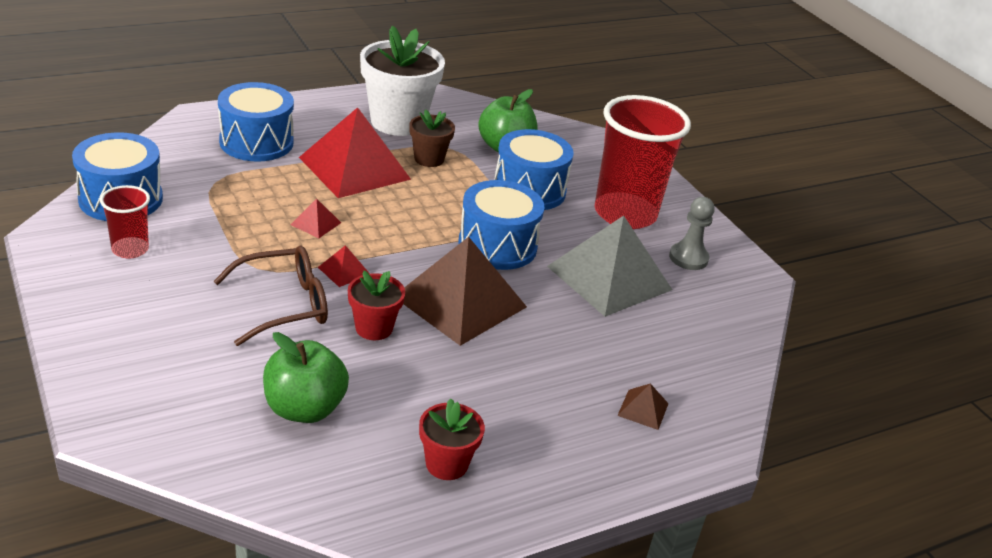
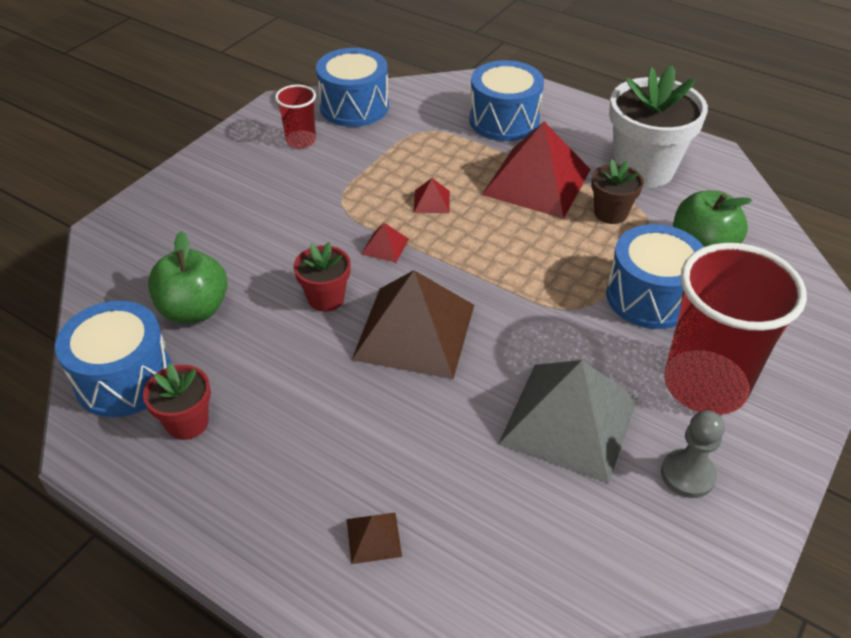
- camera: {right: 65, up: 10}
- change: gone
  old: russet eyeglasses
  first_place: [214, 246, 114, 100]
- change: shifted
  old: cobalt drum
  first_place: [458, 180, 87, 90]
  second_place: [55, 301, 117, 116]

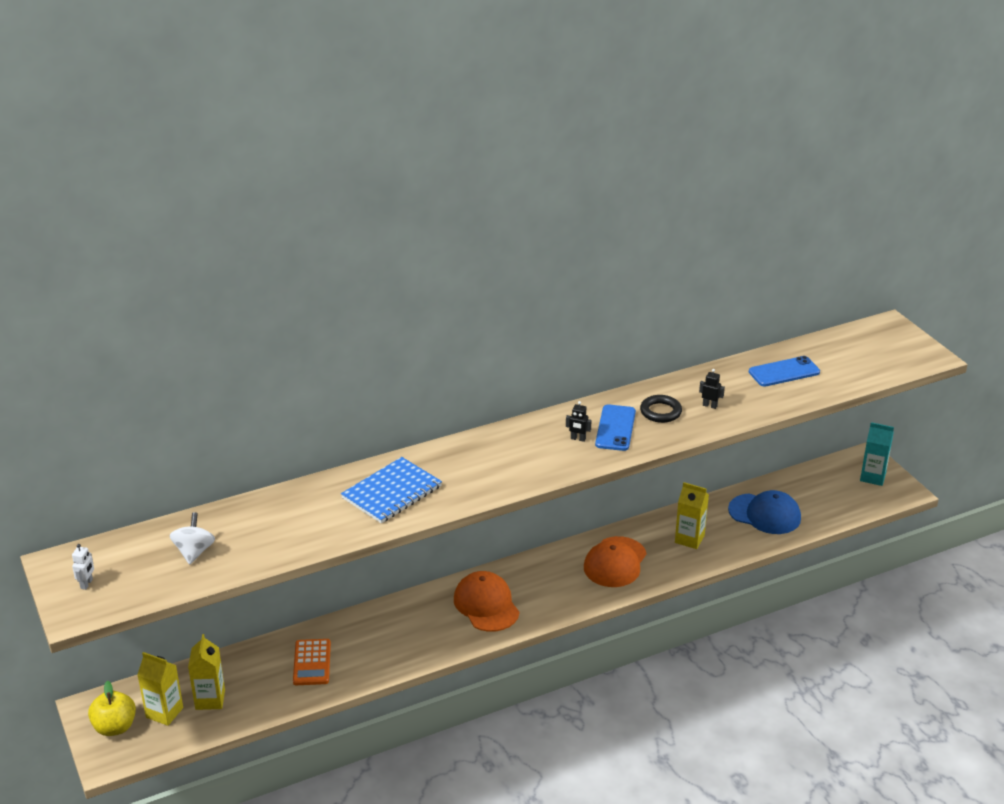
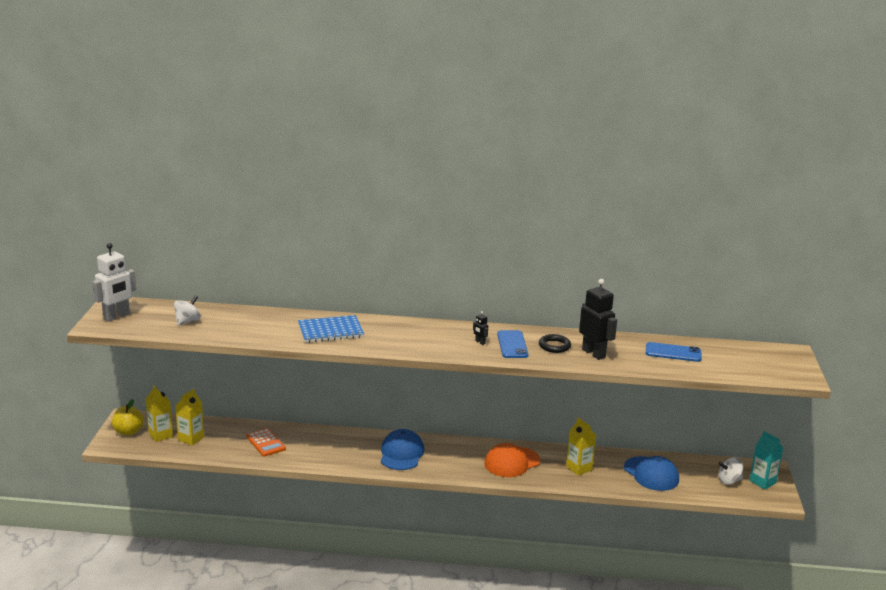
- camera: {right: 30, up: -10}
- change: new
  new: snow-white spinning top
  second_place: [718, 458, 25, 27]
- change: repainted
  old: orange-coloured cap
  new: cobalt cap
  first_place: [454, 571, 66, 61]
  second_place: [381, 429, 43, 41]
- change: rotated
  old: orange-coloured calculator
  first_place: [293, 639, 38, 46]
  second_place: [246, 428, 40, 29]
  degrees: -60
- change: rotated
  old: cobalt phone
  first_place: [595, 404, 41, 47]
  second_place: [497, 330, 31, 28]
  degrees: -45
- change: scaled
  old: snow-white robot figure
  first_place: [72, 544, 22, 46]
  second_place: [92, 243, 44, 79]
  factor: 2.33
- change: scaled
  old: jet-black robot figure
  first_place: [699, 369, 26, 40]
  second_place: [579, 279, 38, 81]
  factor: 2.33

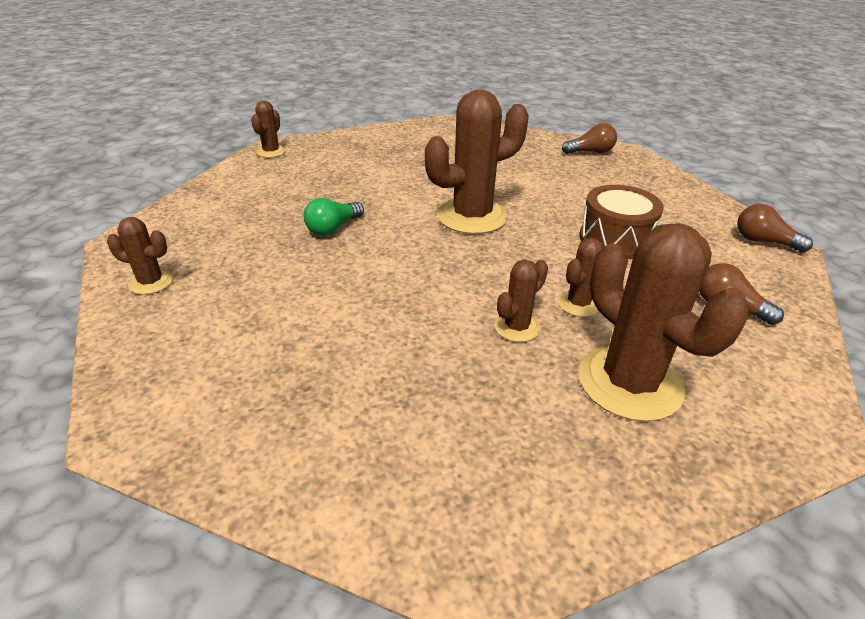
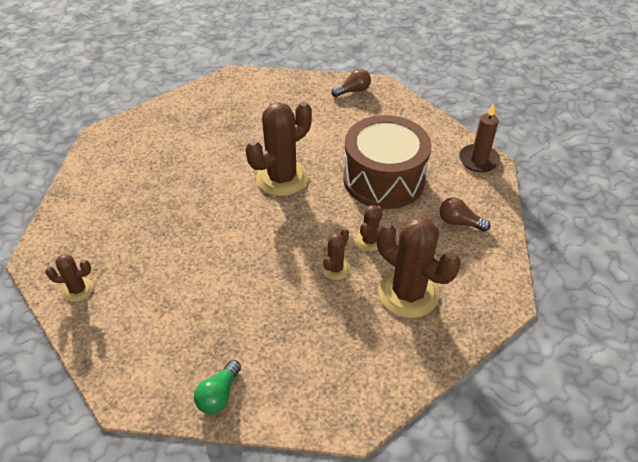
- camera: {right: -15, up: 10}
- change: gone
  old: russet prickly plant
  first_place: [251, 101, 35, 57]
- change: shifted
  old: leaf-green light bulb
  first_place: [304, 198, 60, 38]
  second_place: [194, 360, 47, 54]
- change: swapped
  old: russet light bulb
  new: russet wax candle
  first_place: [737, 204, 76, 48]
  second_place: [459, 103, 41, 69]
- change: scaled
  old: russet drum
  first_place: [579, 185, 85, 74]
  second_place: [343, 115, 88, 94]
  factor: 1.66

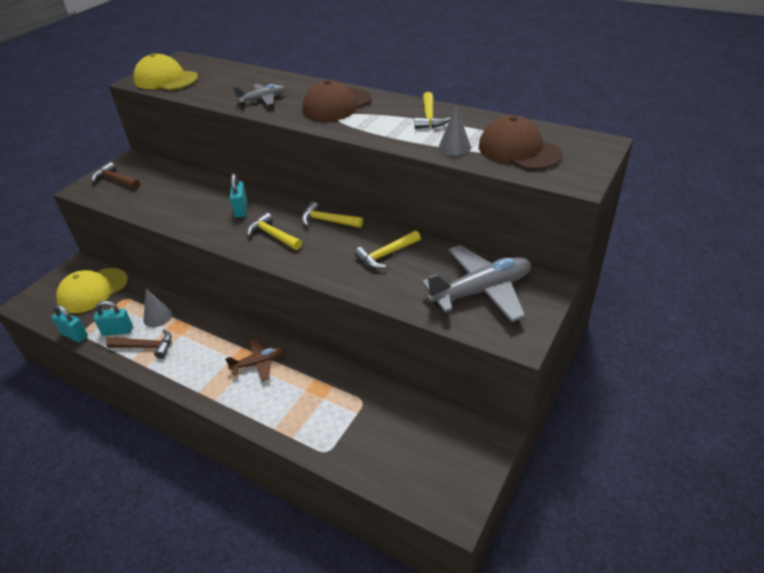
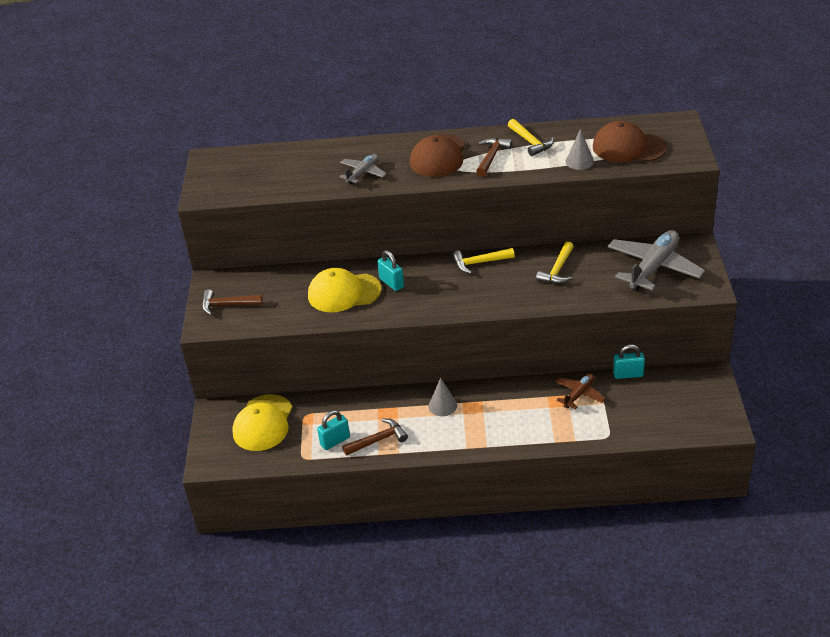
- camera: {right: -30, up: 0}
- change: gone
  old: yellow carpenter's hammer
  first_place: [247, 212, 55, 38]
- change: new
  new: russet carpenter's hammer
  second_place: [476, 137, 37, 40]
- change: shifted
  old: teal small lock
  first_place: [52, 305, 36, 38]
  second_place: [613, 344, 32, 35]
- change: shifted
  old: yellow cap
  first_place: [133, 53, 65, 37]
  second_place: [308, 268, 74, 44]
- change: shifted
  old: ash-grey cone
  first_place: [143, 289, 29, 38]
  second_place: [428, 378, 29, 38]
- change: shifted
  old: russet plane
  first_place: [225, 338, 59, 43]
  second_place: [554, 373, 52, 36]

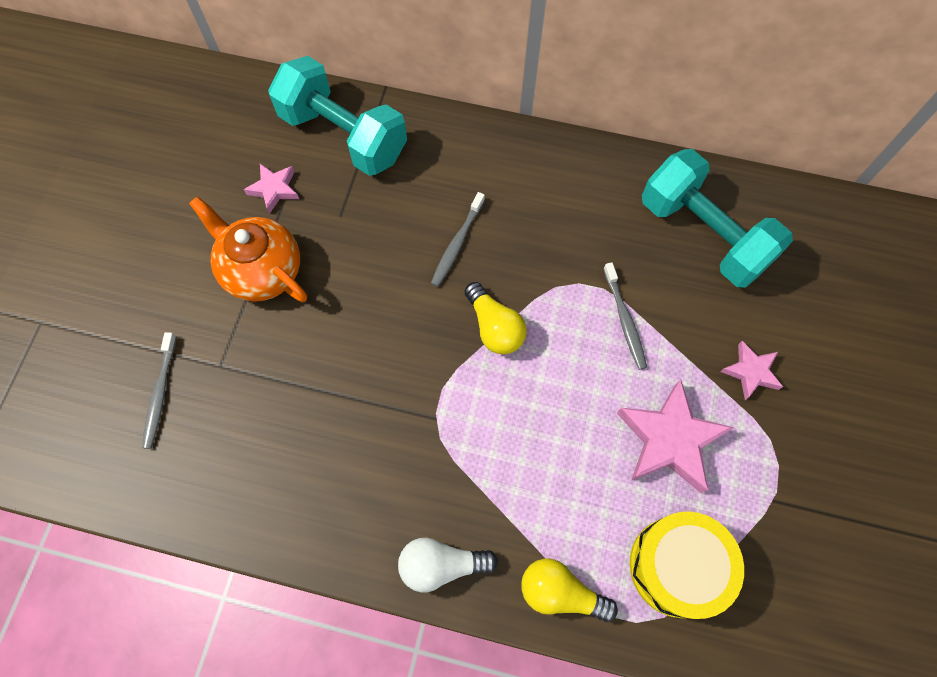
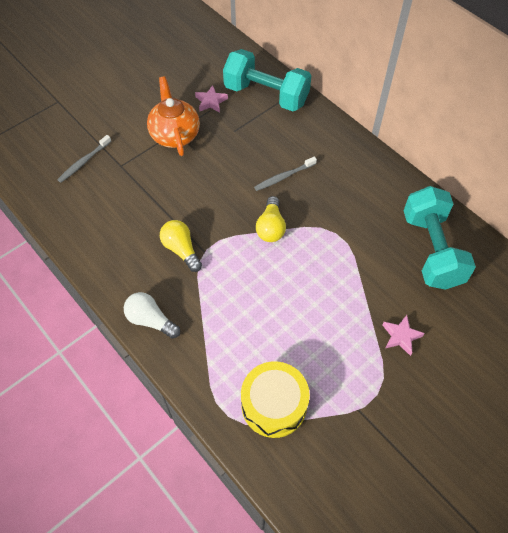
- camera: {right: 35, up: -10}
- change: gone
  old: ash-grey dental brush
  first_place: [603, 262, 44, 108]
- change: gone
  old: pink five-pointed star
  first_place: [617, 379, 117, 114]
- change: shifted
  old: yellow light bulb
  first_place: [521, 558, 97, 64]
  second_place: [160, 220, 42, 52]
- change: rotated
  old: teal dumbbell
  first_place: [268, 56, 139, 120]
  second_place: [223, 49, 88, 62]
  degrees: -45

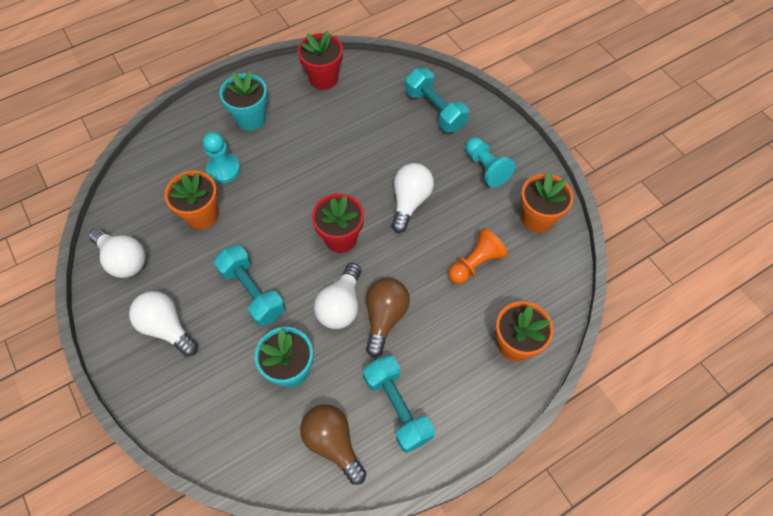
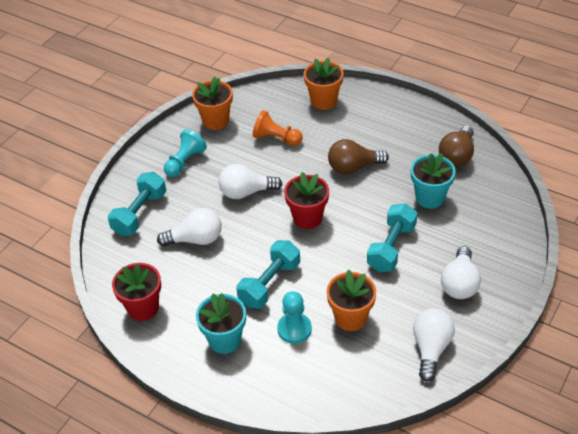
- camera: {right: -115, up: -15}
- change: shifted
  old: snow-white light bulb
  first_place: [314, 263, 47, 66]
  second_place: [157, 208, 65, 39]
- change: shifted
  old: teal dumbbell
  first_place: [363, 355, 72, 98]
  second_place: [237, 240, 63, 69]

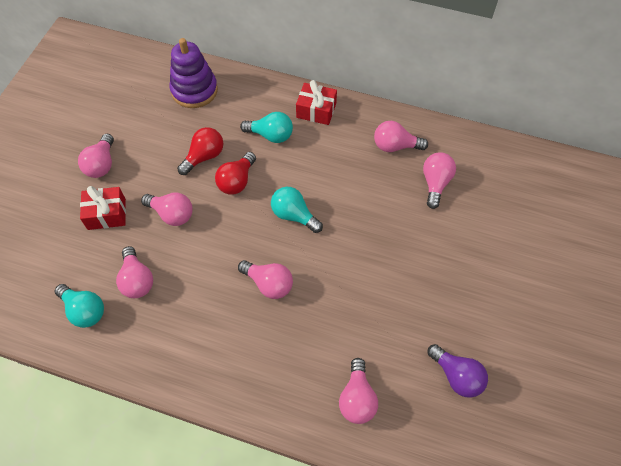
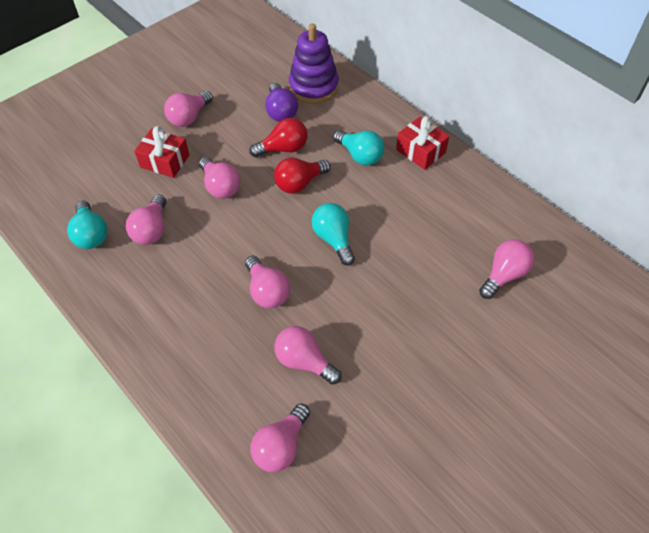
- camera: {right: 30, up: -5}
- change: shifted
  old: pink light bulb
  first_place: [374, 121, 54, 31]
  second_place: [274, 326, 68, 59]
- change: shifted
  old: royal purple light bulb
  first_place: [428, 344, 60, 54]
  second_place: [265, 83, 33, 39]

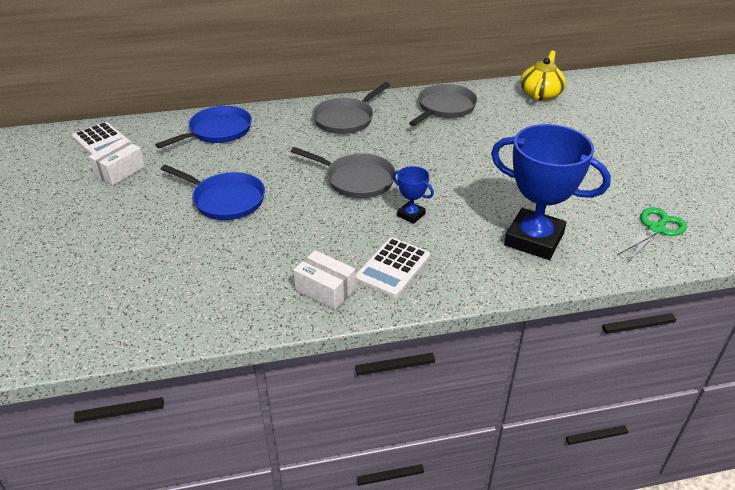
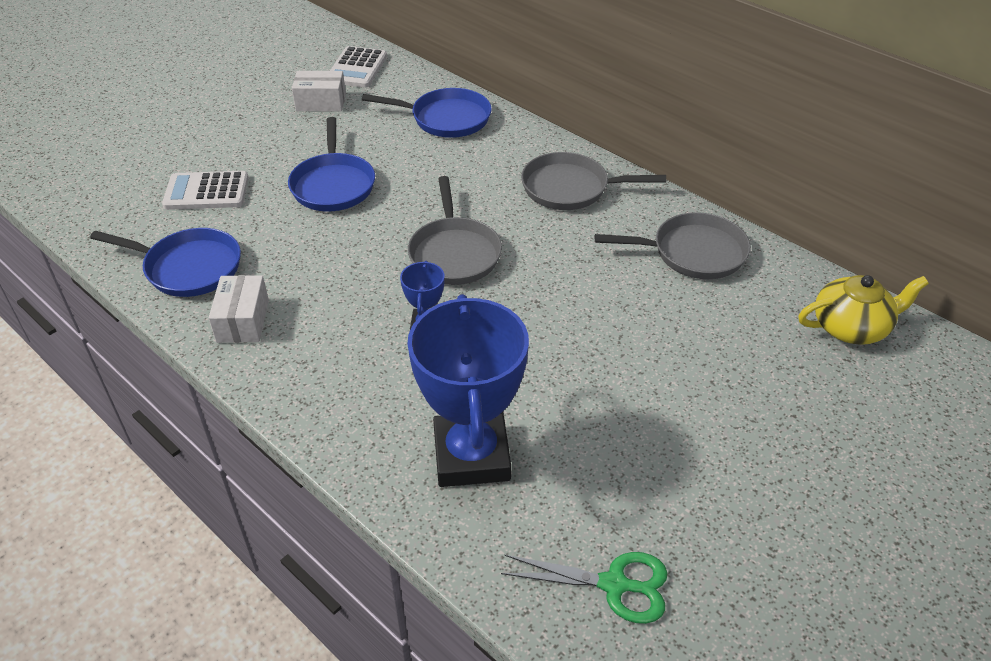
- camera: {right: 55, up: 5}
- change: new
  new: cobalt pan
  second_place: [90, 228, 151, 69]
- change: shifted
  old: snow-white calculator
  first_place: [355, 237, 75, 61]
  second_place: [162, 171, 87, 39]

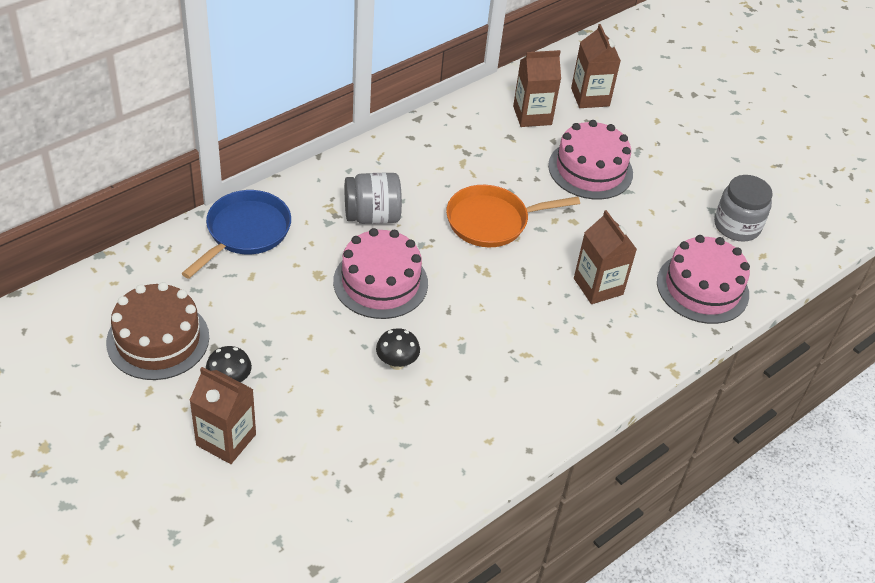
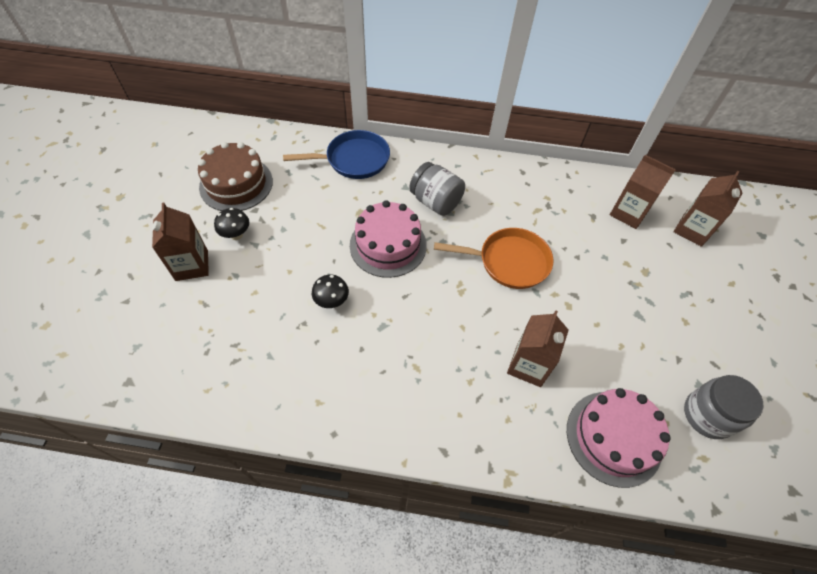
- camera: {right: 50, up: 10}
- change: gone
  old: pink layer cake
  first_place: [548, 120, 85, 80]
- change: rotated
  old: orange-coloured pan
  first_place: [446, 185, 134, 62]
  second_place: [434, 228, 119, 61]
  degrees: 150

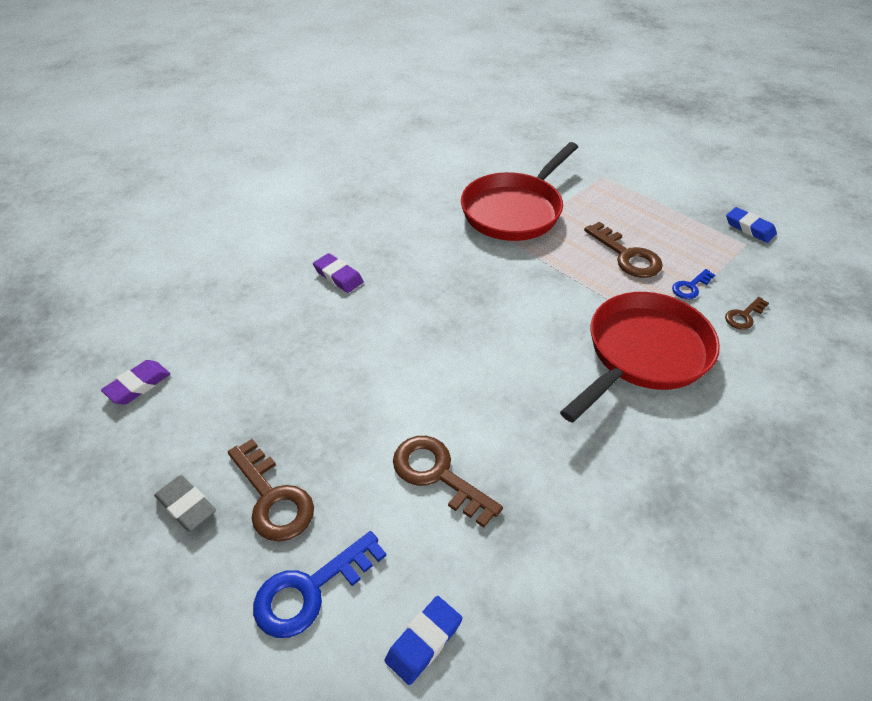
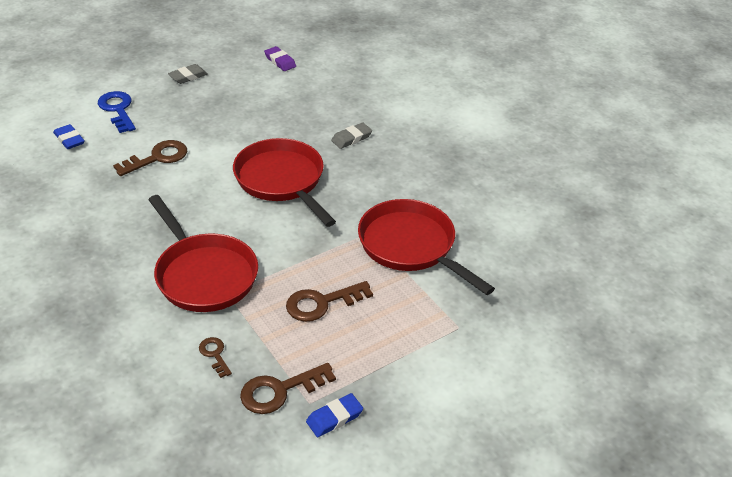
- camera: {right: 100, up: -5}
- change: gone
  old: cobalt door key
  first_place: [672, 269, 43, 30]
- change: new
  new: crimson pan
  second_place: [233, 138, 103, 89]
- change: shifted
  old: russet door key
  first_place: [228, 439, 86, 103]
  second_place: [240, 363, 96, 51]
- change: repainted
  old: royal purple gum eraser
  new: ash-grey gum eraser
  first_place: [313, 253, 51, 40]
  second_place: [331, 123, 41, 26]

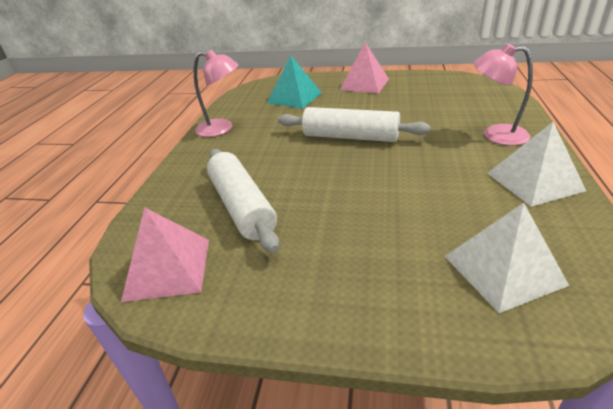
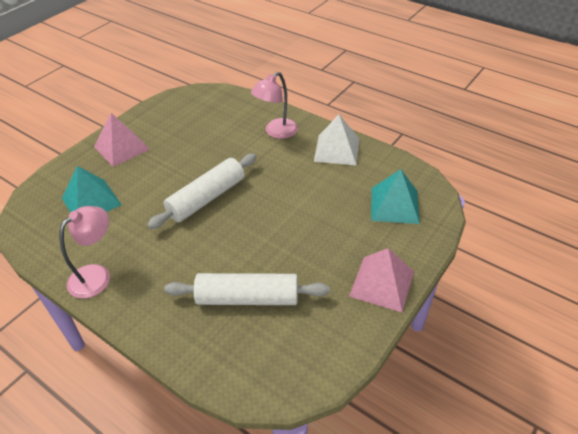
- camera: {right: -65, up: 10}
- change: shifted
  old: pink pyramid
  first_place: [121, 207, 88, 95]
  second_place: [349, 248, 65, 64]
- change: repainted
  old: snow-white pyramid
  new: teal pyramid
  first_place: [445, 203, 124, 110]
  second_place: [371, 169, 49, 55]

